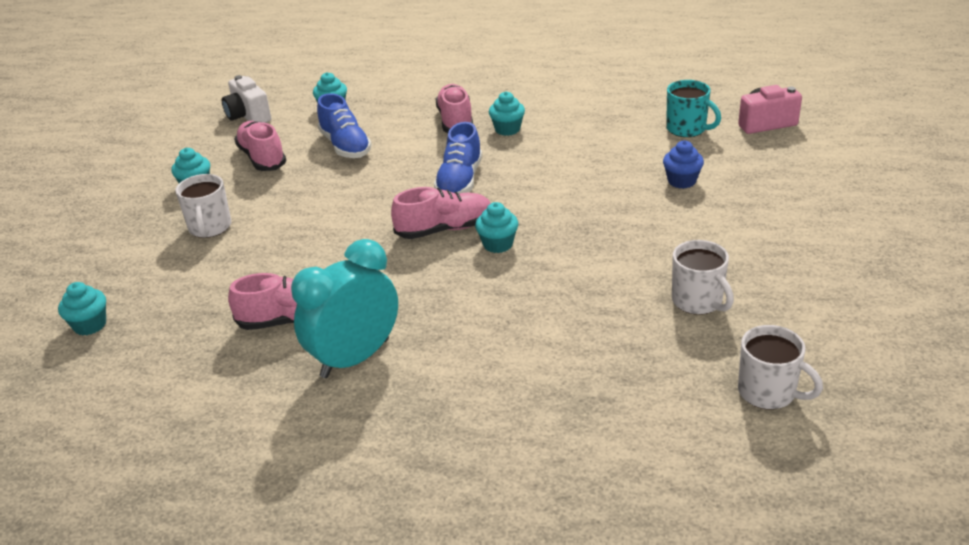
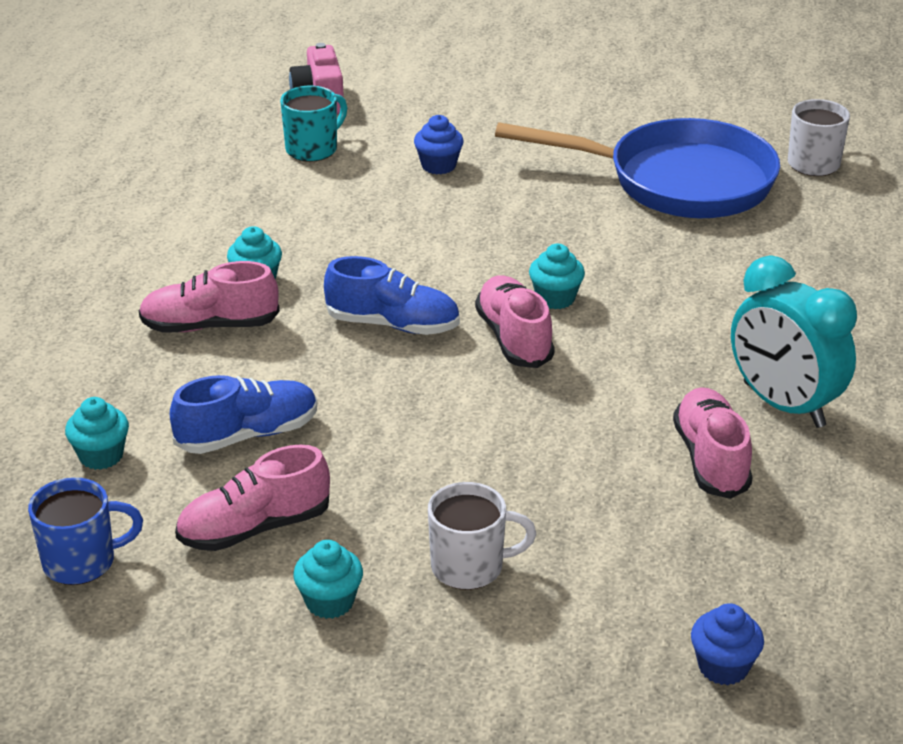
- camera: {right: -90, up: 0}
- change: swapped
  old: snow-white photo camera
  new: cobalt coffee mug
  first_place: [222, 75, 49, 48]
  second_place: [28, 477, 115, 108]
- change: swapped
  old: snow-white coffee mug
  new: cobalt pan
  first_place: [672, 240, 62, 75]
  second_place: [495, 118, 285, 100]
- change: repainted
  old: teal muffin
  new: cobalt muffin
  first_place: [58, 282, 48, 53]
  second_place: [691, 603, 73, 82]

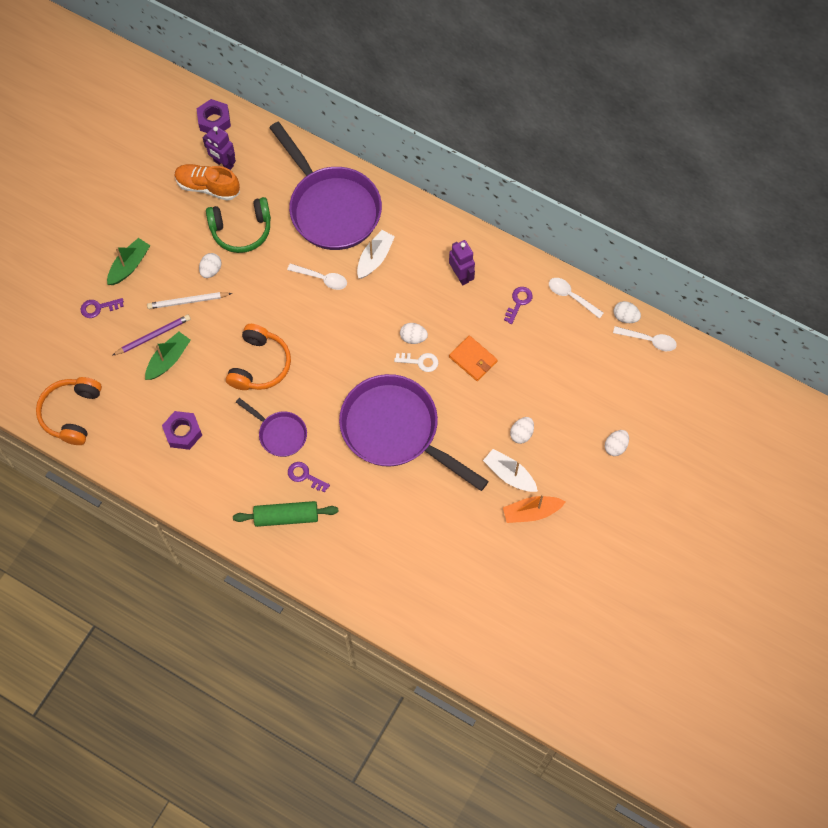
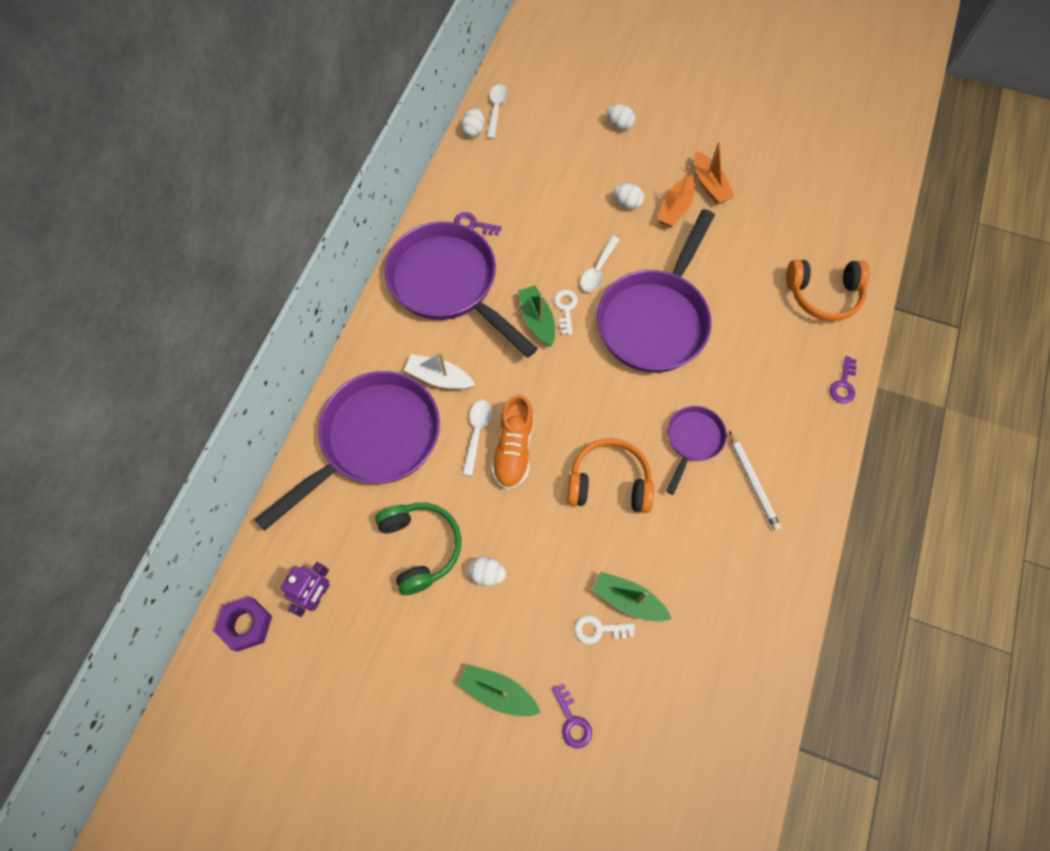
- camera: {right: -100, up: 0}
- change: gone
  old: royal purple hex nut
  first_place: [162, 411, 40, 39]
- change: gone
  old: leaf-green rolling pin
  first_place: [233, 501, 105, 26]
- change: gone
  old: orange-coloured card wallet
  first_place: [449, 336, 49, 45]
- change: shifted
  old: orange-coloured headset
  first_place: [36, 377, 66, 68]
  second_place: [786, 260, 84, 61]
- change: shifted
  old: snow-white pencil
  first_place: [147, 292, 85, 17]
  second_place: [729, 431, 52, 100]
- change: shifted
  old: orange-coloured lace-up shoe
  first_place: [174, 164, 66, 37]
  second_place: [491, 394, 43, 96]
- change: shifted
  old: royal purple door key
  first_place: [288, 462, 42, 31]
  second_place: [830, 356, 27, 47]
- change: shifted
  old: snow-white teaspoon
  first_place: [549, 278, 55, 41]
  second_place: [580, 236, 40, 56]
- change: swapped
  old: royal purple pencil
  new: snow-white door key
  first_place: [112, 314, 79, 42]
  second_place: [574, 615, 61, 29]
- change: swapped
  old: snow-white egg
  new: leaf-green sailboat
  first_place: [400, 323, 28, 21]
  second_place: [518, 285, 37, 62]
- change: swapped
  old: royal purple robot figure
  new: royal purple pan
  first_place: [449, 240, 26, 45]
  second_place: [385, 222, 153, 136]
- change: repainted
  old: snow-white sailboat
  new: orange-coloured sailboat
  first_place: [483, 449, 55, 43]
  second_place: [657, 166, 38, 61]

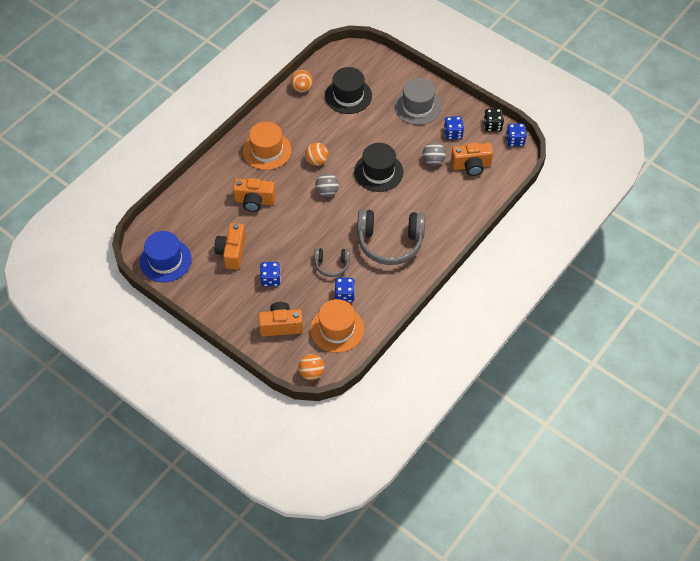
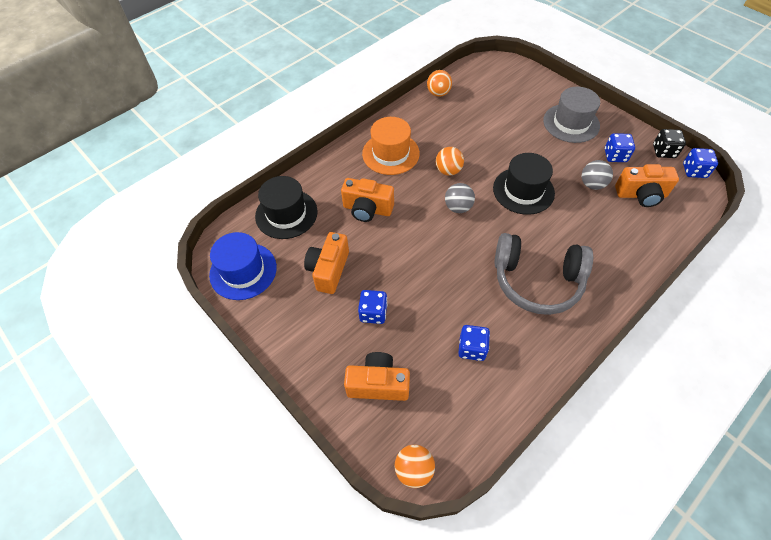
- camera: {right: 10, up: 0}
- change: gone
  old: orange-coloured hat
  first_place: [310, 299, 54, 54]
- change: gone
  old: ash-grey headset
  first_place: [314, 248, 36, 29]
- change: shifted
  old: jet-black hat
  first_place: [325, 67, 47, 47]
  second_place: [255, 176, 63, 63]

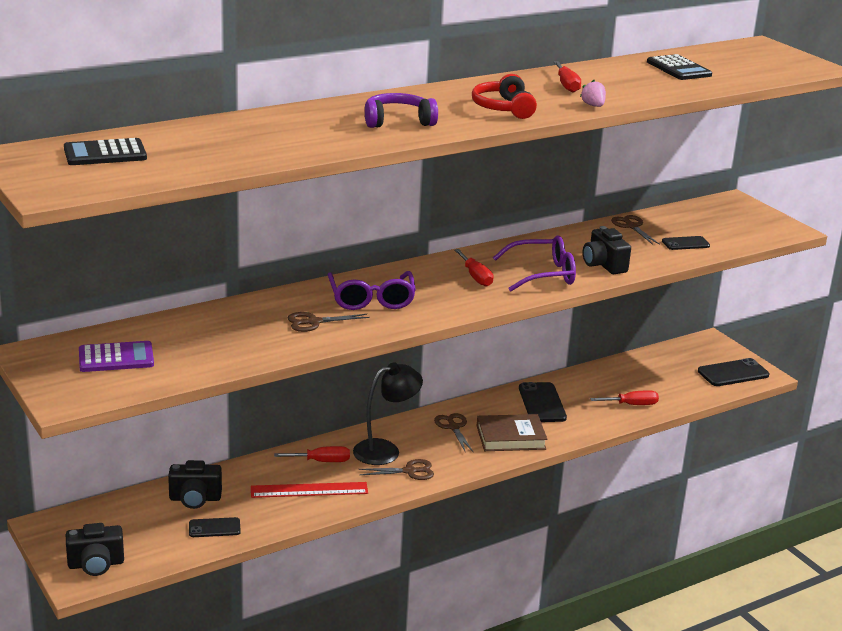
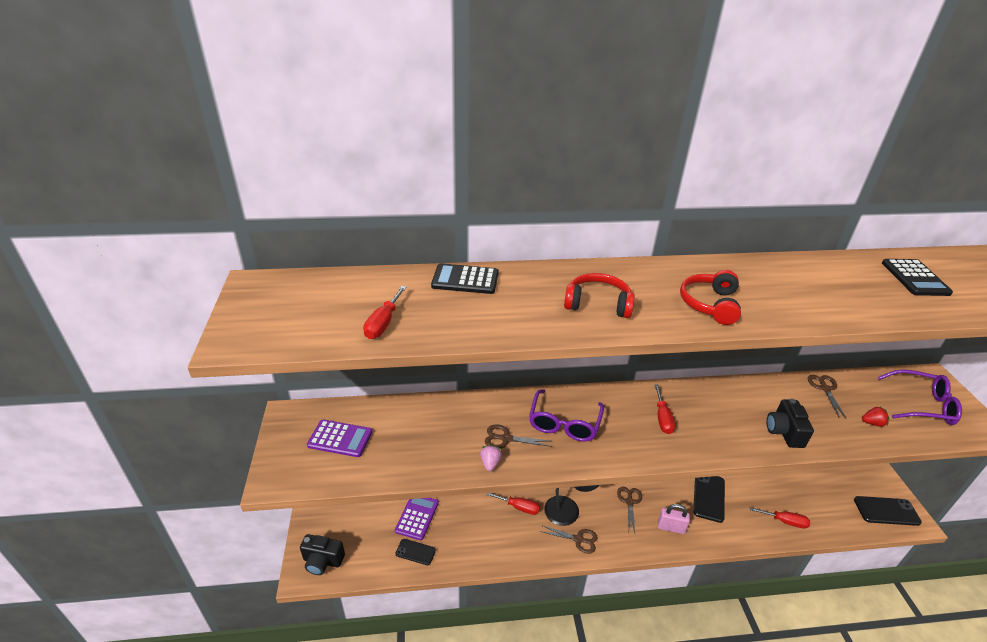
- camera: {right: 25, up: 10}
- change: gone
  old: crimson straightedge
  first_place: [251, 482, 117, 16]
- change: shifted
  old: jet-black calculator
  first_place: [64, 138, 83, 27]
  second_place: [431, 263, 68, 31]
- change: shifted
  old: royal purple eyeglasses
  first_place: [493, 236, 83, 55]
  second_place: [878, 370, 84, 55]
- change: shifted
  old: crimson hand screwdriver
  first_place: [553, 61, 28, 32]
  second_place: [363, 286, 43, 53]
- change: shifted
  old: pink berry
  first_place: [580, 80, 26, 27]
  second_place: [480, 445, 22, 26]
- change: swapped
  old: jet-black photo camera
  new: royal purple calculator
  first_place: [168, 460, 54, 49]
  second_place: [395, 498, 44, 42]
- change: swapped
  old: russet book
  new: pink small lock
  first_place: [477, 414, 70, 37]
  second_place: [658, 504, 32, 30]
- change: swapped
  old: jet-black phone
  new: crimson berry
  first_place: [662, 236, 48, 14]
  second_place: [862, 407, 27, 20]
- change: repainted
  old: royal purple headset
  new: crimson headset
  first_place: [365, 93, 73, 35]
  second_place: [564, 273, 71, 45]

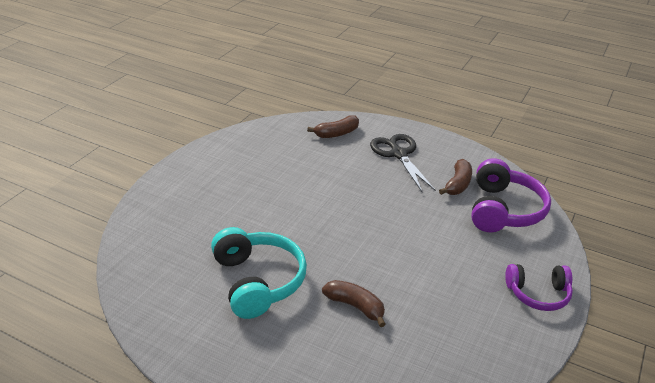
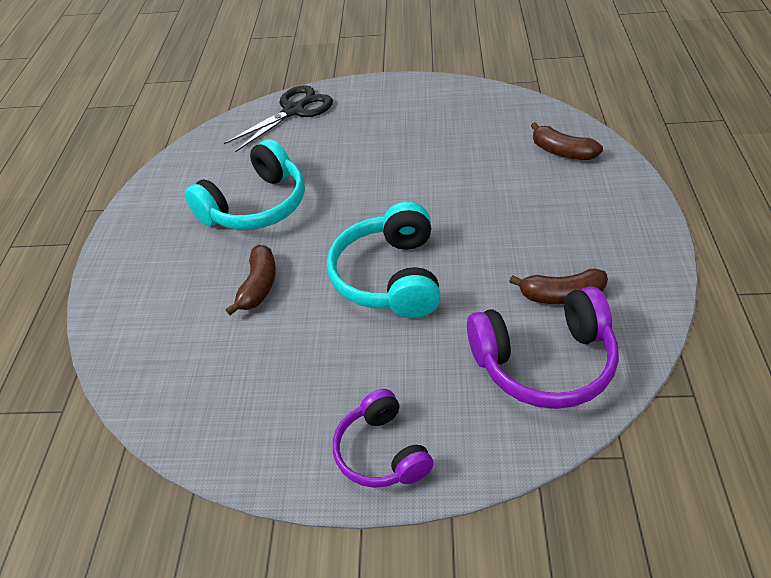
- camera: {right: 70, up: 10}
- change: new
  new: teal headset
  second_place: [327, 202, 114, 116]
- change: shifted
  old: jet-black scissors
  first_place: [370, 134, 66, 58]
  second_place: [224, 85, 109, 67]

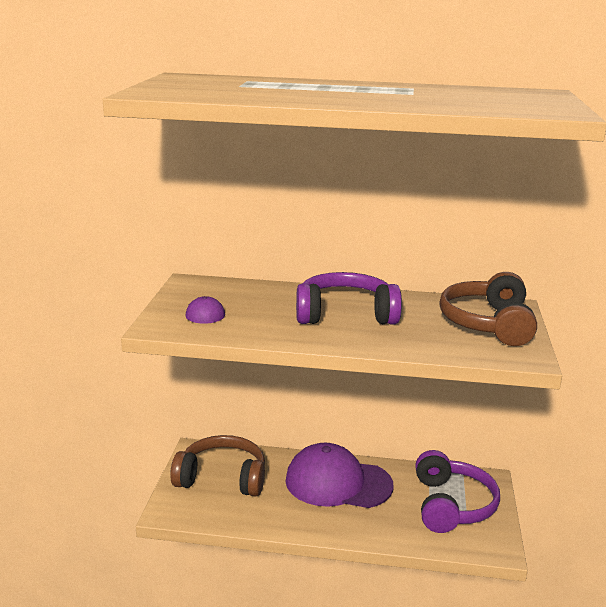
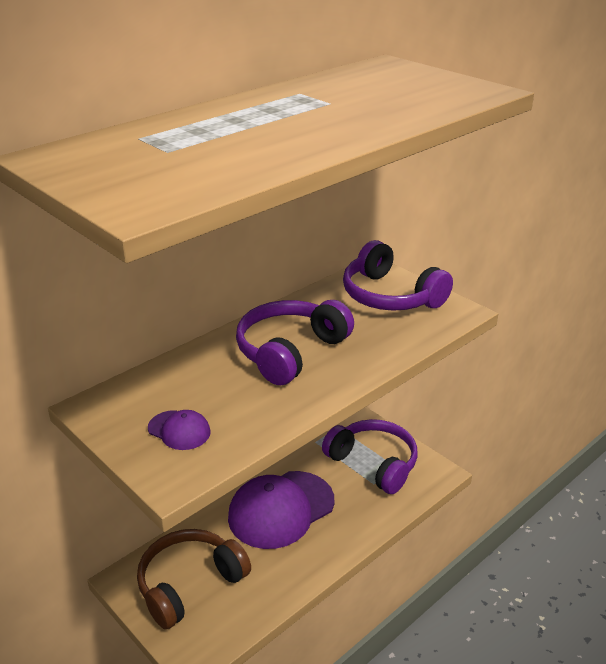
- camera: {right: -50, up: 10}
- change: repainted
  old: russet headset
  new: royal purple headset
  first_place: [439, 272, 98, 74]
  second_place: [343, 240, 110, 71]

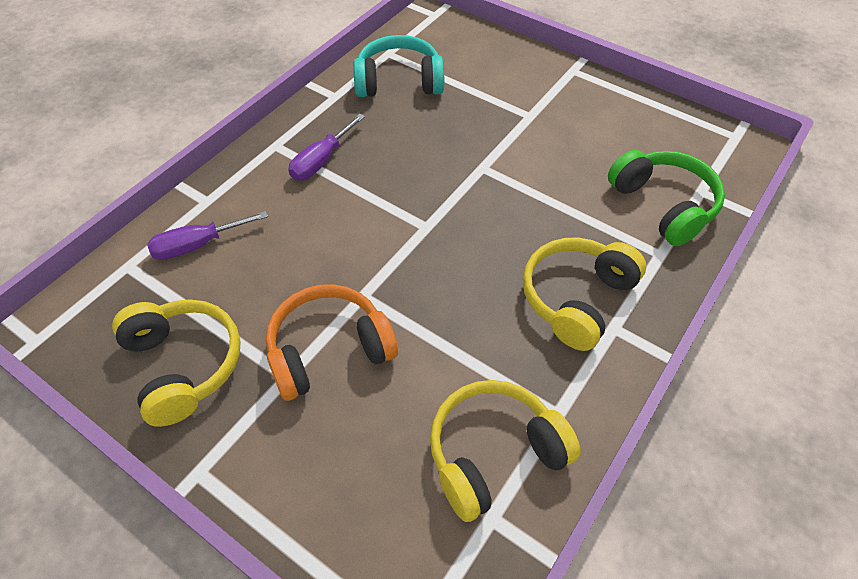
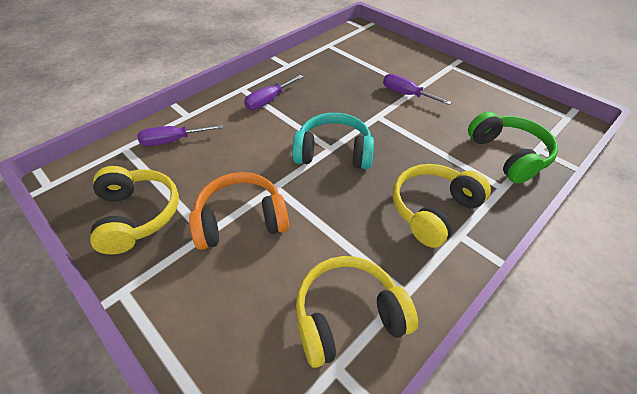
- camera: {right: 10, up: -5}
- change: new
  new: royal purple hand screwdriver
  second_place: [383, 74, 69, 31]
- change: shifted
  old: teal headset
  first_place: [353, 35, 91, 62]
  second_place: [292, 113, 82, 56]

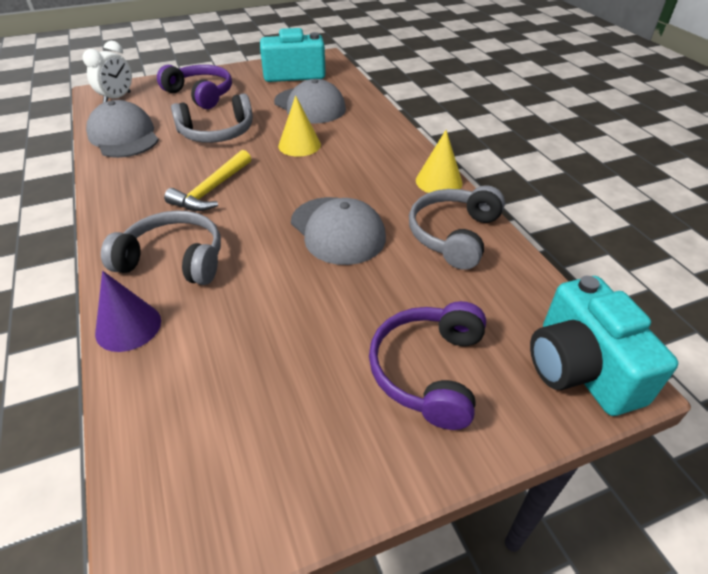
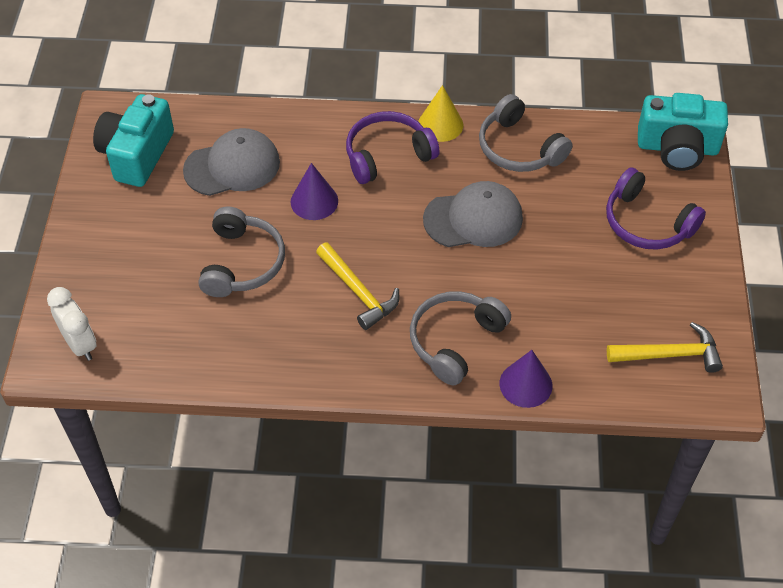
- camera: {right: -65, up: 10}
- change: gone
  old: ash-grey cap
  first_place: [86, 100, 73, 58]
- change: new
  new: yellow carpenter's hammer
  second_place: [607, 322, 116, 51]
- change: shifted
  old: royal purple headset
  first_place: [157, 65, 75, 44]
  second_place: [346, 111, 93, 73]
- change: repainted
  old: yellow cone
  new: royal purple cone
  first_place: [278, 95, 43, 62]
  second_place: [291, 163, 47, 57]

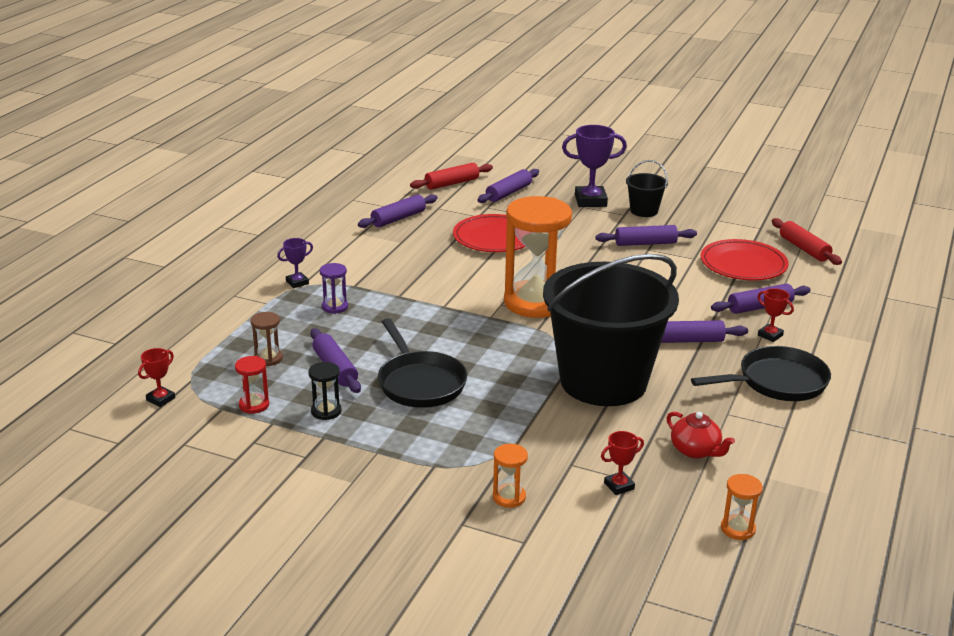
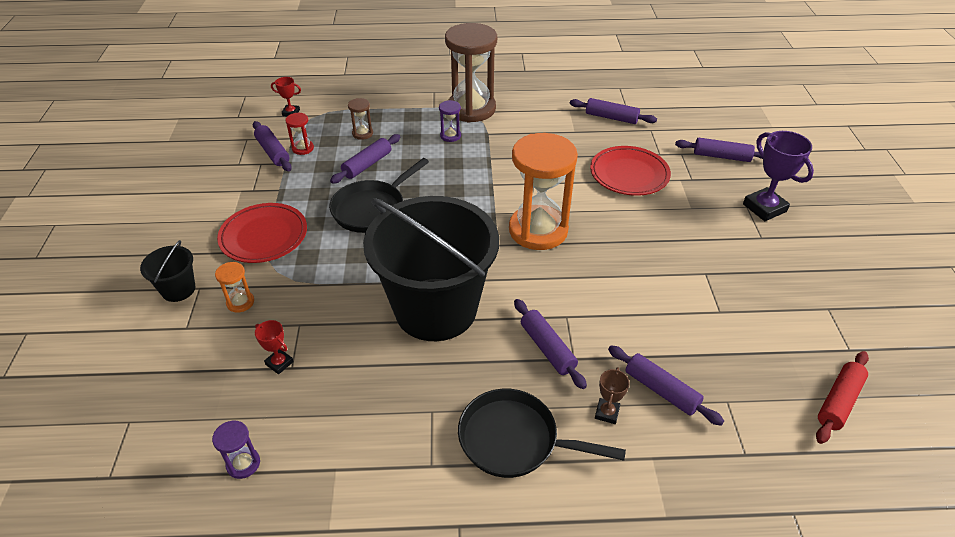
- camera: {right: 65, up: 15}
- change: gone
  old: jet-black sandglass
  first_place: [308, 362, 34, 58]
- change: gone
  old: crimson rolling pin
  first_place: [410, 163, 83, 27]
- change: gone
  old: crimson china teapot
  first_place: [666, 412, 69, 47]
- change: shifted
  old: royal purple rolling pin
  first_place: [596, 225, 101, 21]
  second_place: [253, 121, 39, 50]
- change: shifted
  old: jet-black pail
  first_place: [626, 160, 42, 57]
  second_place: [140, 240, 55, 62]
- change: shifted
  old: crimson plate
  first_place: [701, 239, 88, 42]
  second_place: [217, 203, 90, 60]
- change: swapped
  old: royal purple trophy
  new: russet sandglass
  first_place: [277, 238, 36, 50]
  second_place: [445, 23, 52, 100]
- change: repainted
  old: orange-coloured sandglass
  new: royal purple sandglass
  first_place: [721, 474, 42, 66]
  second_place: [212, 421, 48, 58]
- change: repainted
  old: crimson trophy
  new: russet trophy
  first_place: [757, 288, 37, 54]
  second_place: [595, 367, 35, 57]
- change: rotated
  old: jet-black pan
  first_place: [691, 346, 140, 55]
  second_place: [458, 389, 168, 89]
  degrees: 150

